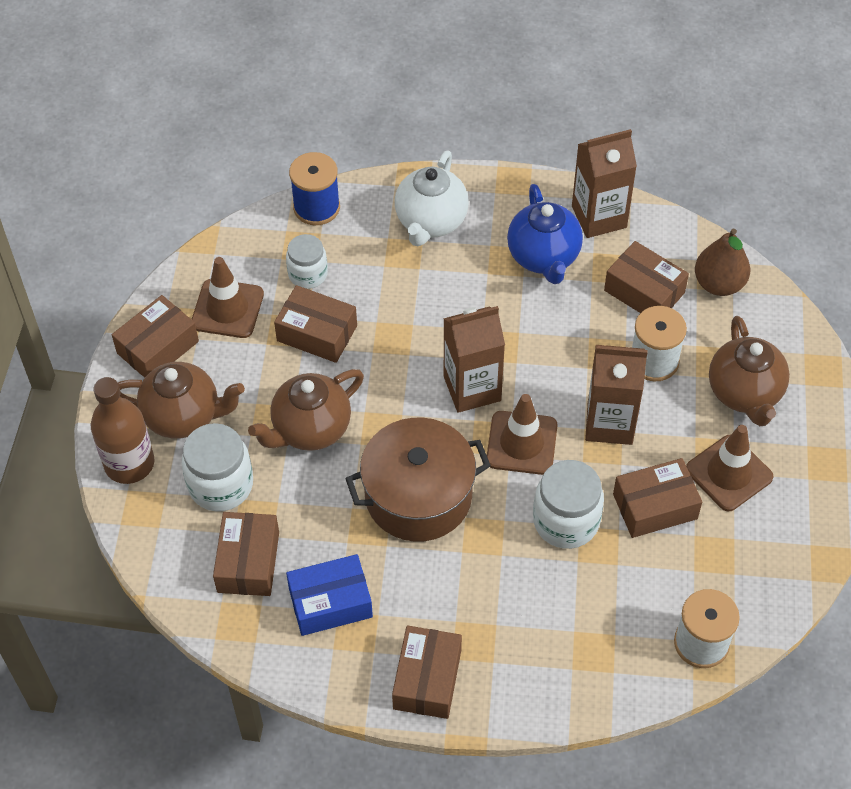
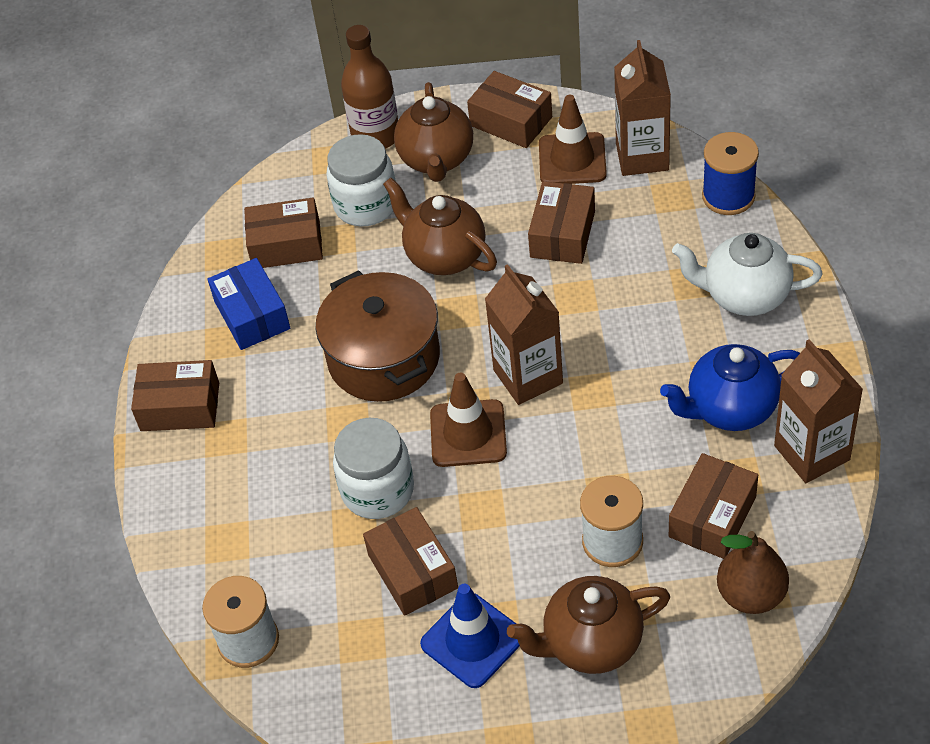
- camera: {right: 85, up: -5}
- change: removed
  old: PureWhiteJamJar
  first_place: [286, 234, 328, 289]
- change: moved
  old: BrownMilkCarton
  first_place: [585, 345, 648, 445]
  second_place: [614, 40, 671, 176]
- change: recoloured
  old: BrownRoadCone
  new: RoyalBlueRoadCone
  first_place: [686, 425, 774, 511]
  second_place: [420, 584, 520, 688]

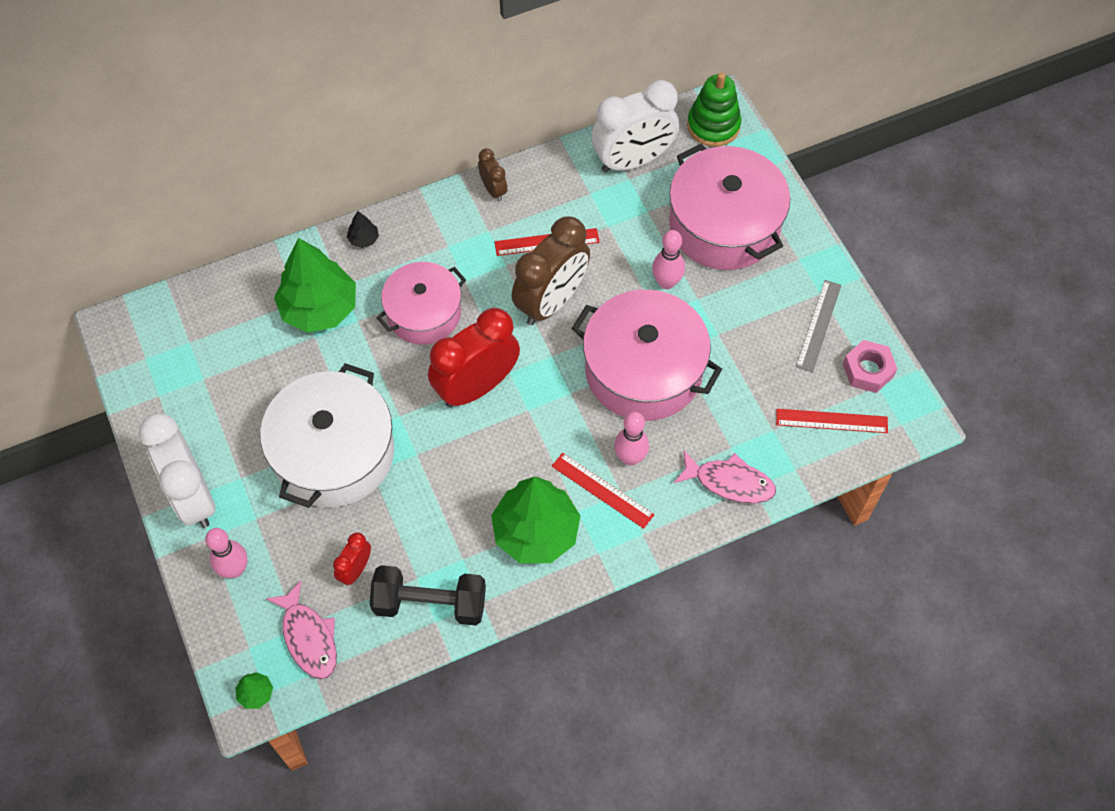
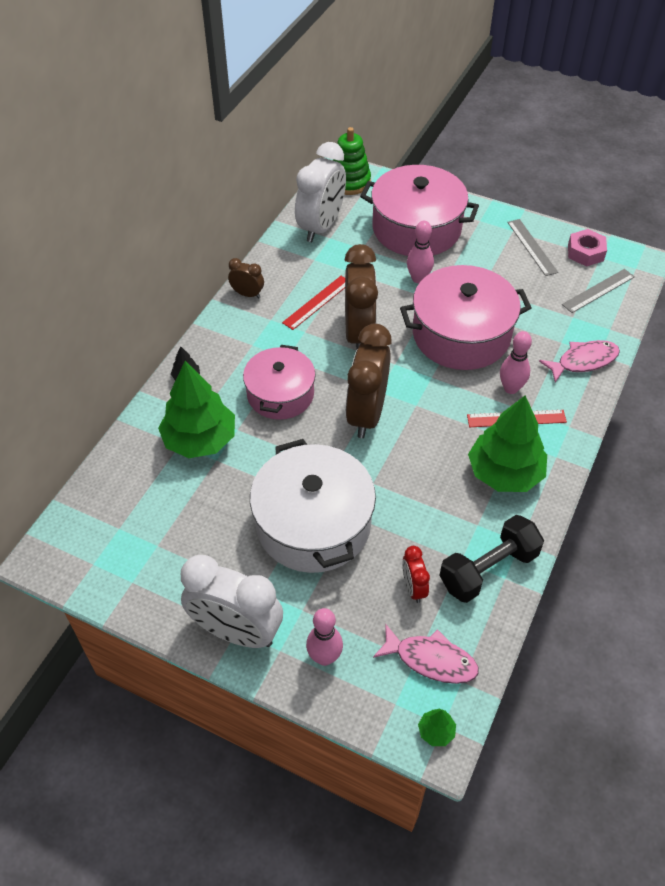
- camera: {right: -40, up: -10}
- change: recoloured
  old: ScarletAlarmClock
  new: BrownAlarmClock
  first_place: [428, 308, 520, 408]
  second_place: [345, 324, 392, 438]
- change: recoloured
  old: ScarletStraightedge
  new: GrayStraightedge
  first_place: [776, 409, 888, 433]
  second_place: [562, 269, 635, 313]

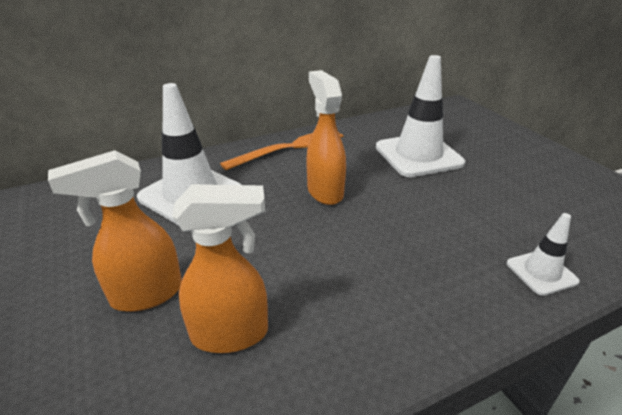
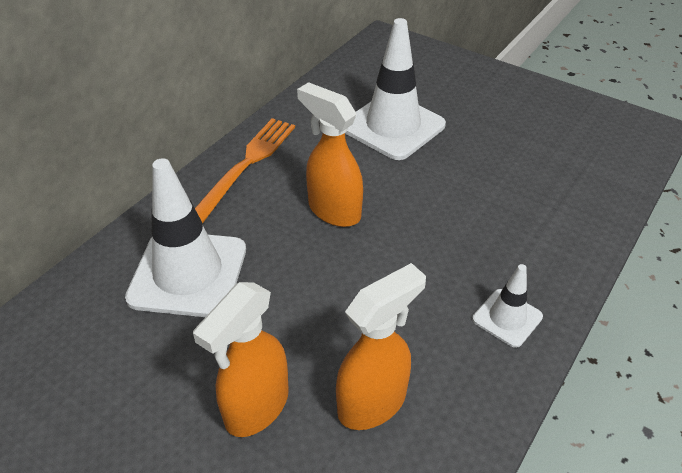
- camera: {right: -30, up: 10}
- change: moved
  old: PureWhiteRoadCone
  first_place: [507, 213, 580, 296]
  second_place: [472, 264, 543, 348]

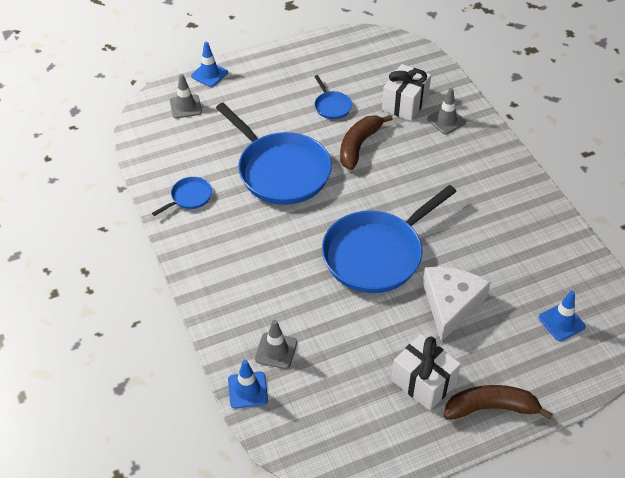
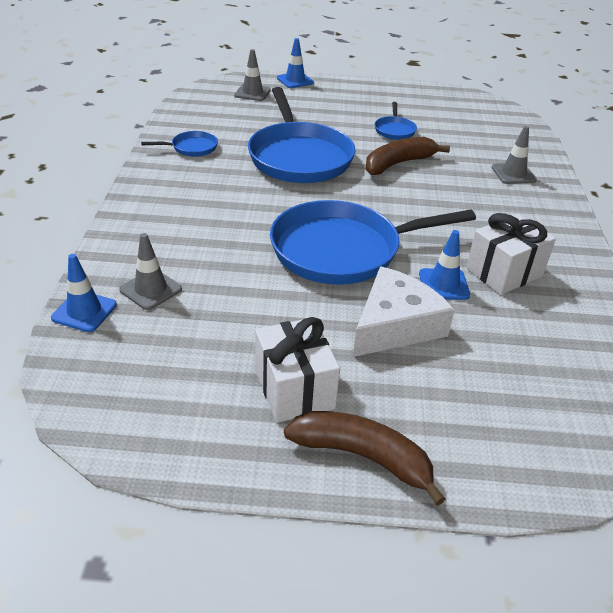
- camera: {right: 25, up: -10}
- change: moved
  old: PureWhiteGift
  first_place: [382, 64, 431, 121]
  second_place: [466, 213, 556, 295]
- change: moved
  old: RoyalBlueRoadCone
  first_place: [539, 291, 586, 341]
  second_place: [419, 230, 470, 300]

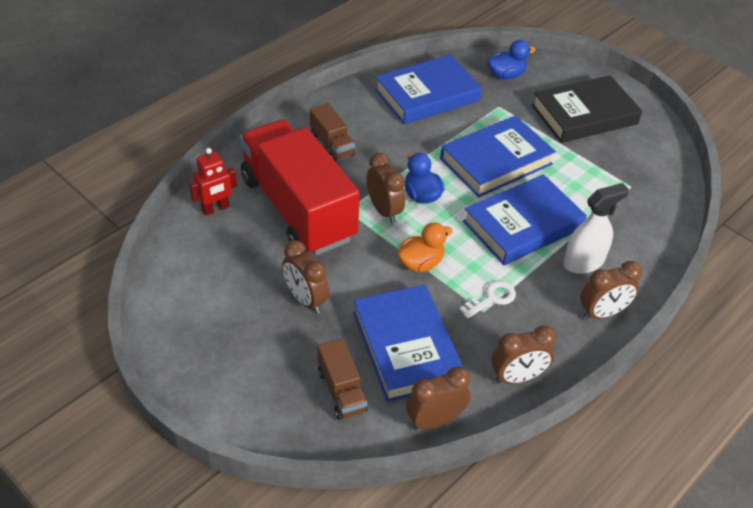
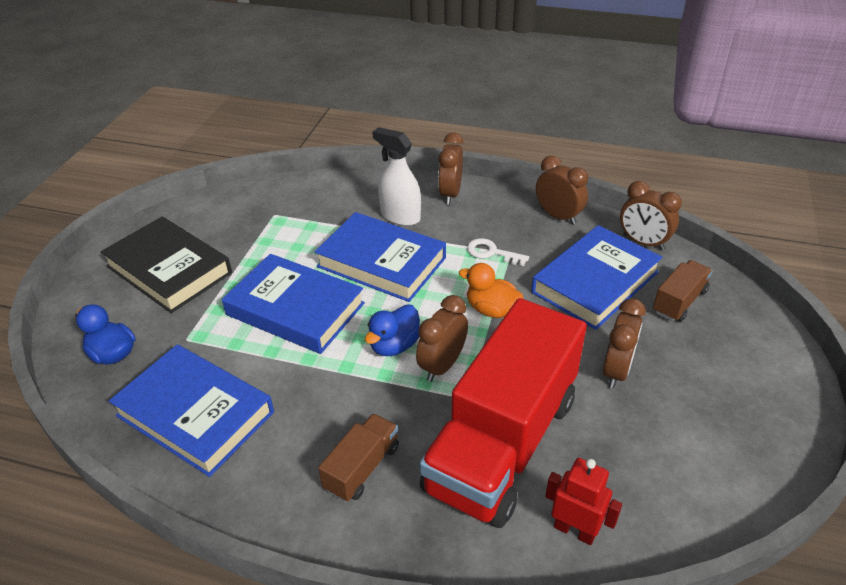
- camera: {right: -115, up: -5}
- change: turned
  old: BrownAlarmClock
  first_place: [580, 261, 642, 320]
  second_place: [438, 132, 463, 205]
  degrees: -120

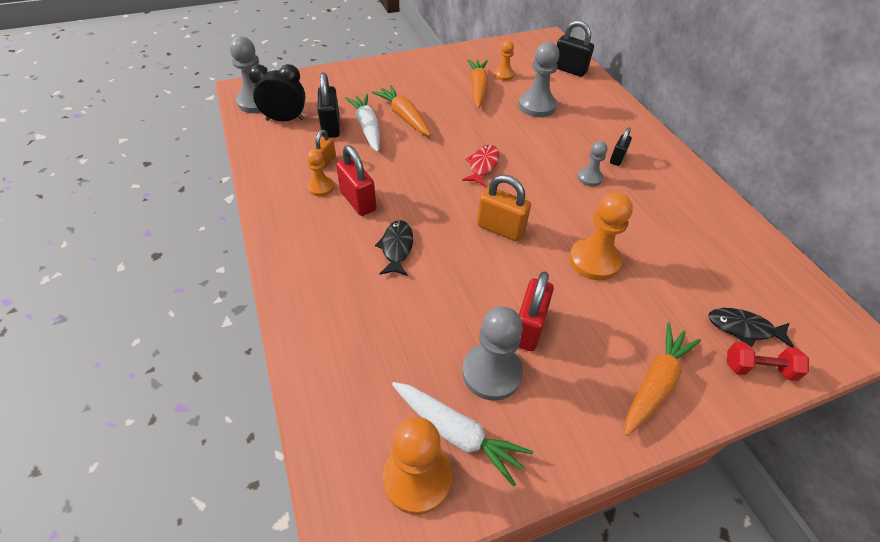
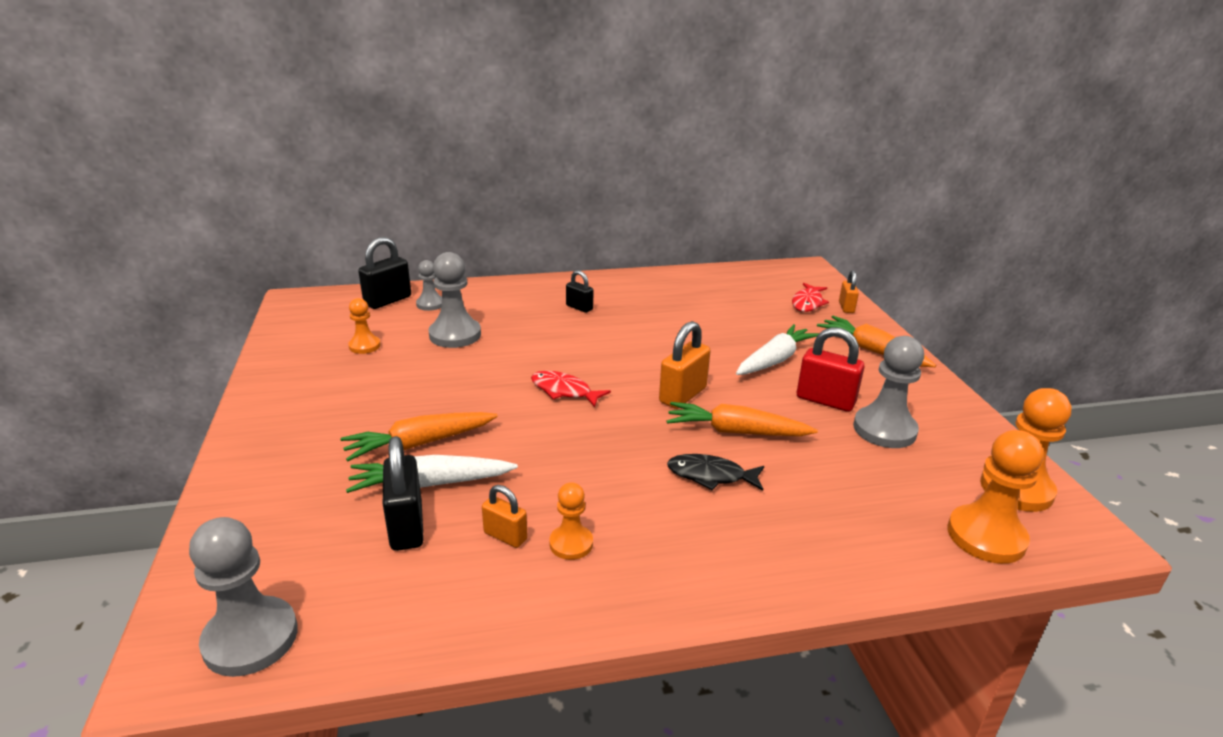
- camera: {right: -80, up: -20}
- change: moved
  old: BrightOrangeCarrot
  first_place: [467, 59, 488, 108]
  second_place: [666, 402, 818, 436]
- change: removed
  old: BlackAlarmClock
  first_place: [249, 64, 306, 121]
- change: turned
  old: BlackLock
  first_place: [317, 72, 340, 138]
  second_place: [383, 436, 424, 551]
  degrees: 75
- change: moved
  old: GrayChessPawn
  first_place: [577, 141, 608, 187]
  second_place: [416, 260, 442, 311]
- change: removed
  old: ScarletLock
  first_place: [336, 145, 376, 216]
- change: moved
  old: BrightOrangeChessPawn
  first_place: [569, 192, 633, 280]
  second_place: [947, 430, 1044, 564]
- change: recoloured
  old: BlackToyFish
  new: ScarletToyFish
  first_place: [708, 308, 795, 348]
  second_place: [792, 283, 829, 312]
- change: replaced
  old: ScarletFreeWeight
  new: BrightOrangeLock
  first_place: [727, 341, 809, 381]
  second_place: [839, 270, 859, 313]
- change: moved
  old: PureWhiteCarrot
  first_place: [392, 382, 533, 487]
  second_place: [736, 324, 819, 375]

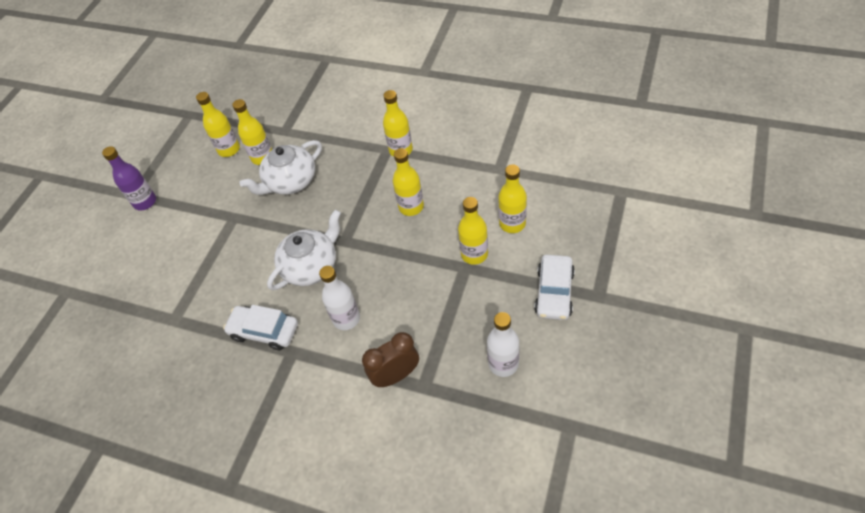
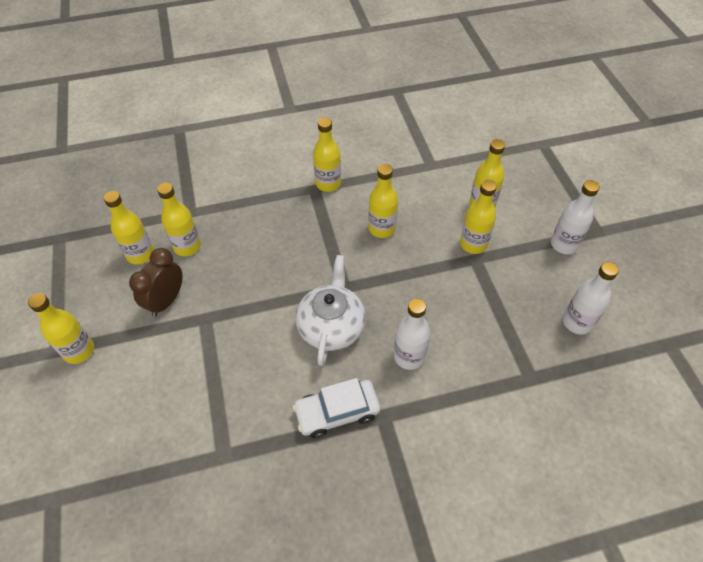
- camera: {right: -40, up: 0}
- change: removed
  old: PureWhiteTeapot
  first_place: [240, 140, 322, 195]
- change: recoloured
  old: VioletBottle
  new: BrightYellowBottle
  first_place: [102, 146, 156, 210]
  second_place: [28, 293, 94, 364]
- change: replaced
  old: PureWhiteAutomobile
  new: PureWhiteBottle
  first_place: [534, 255, 575, 320]
  second_place: [551, 180, 600, 254]
- change: moved
  old: BrownAlarmClock
  first_place: [362, 332, 419, 387]
  second_place: [129, 248, 183, 317]

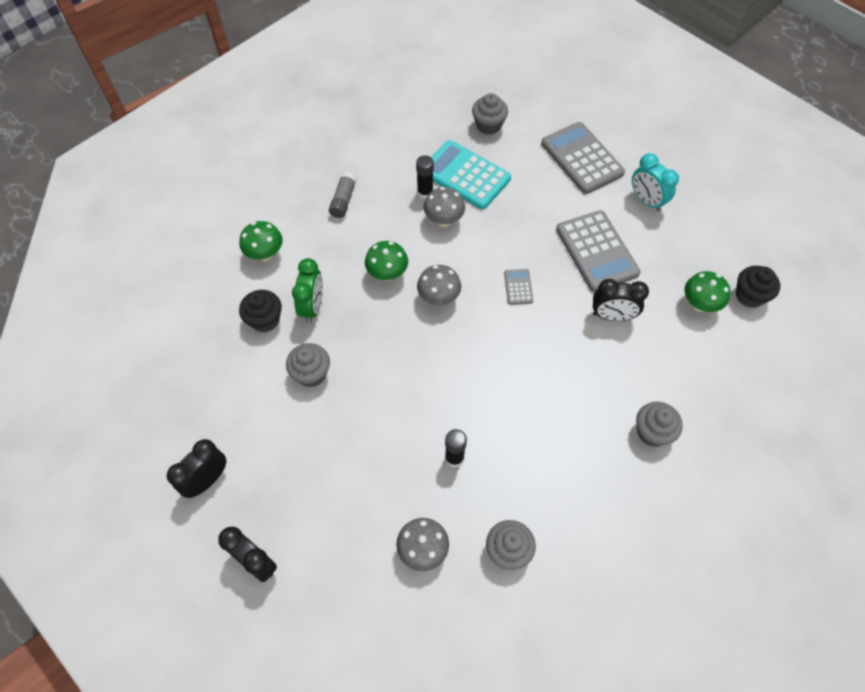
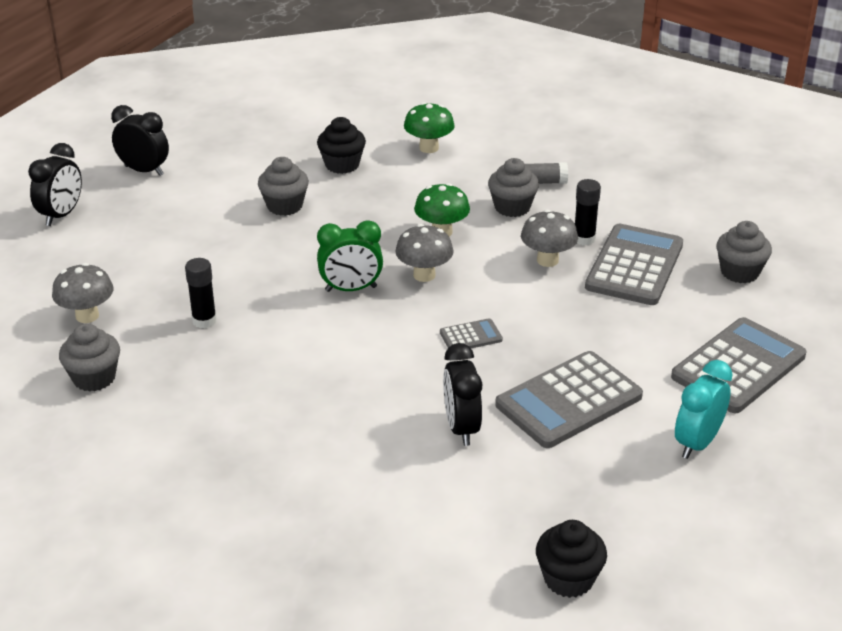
- camera: {right: 75, up: -25}
- change: recoloured
  old: TealCalculator
  new: GrayCalculator
  first_place: [431, 140, 511, 209]
  second_place: [585, 224, 683, 305]
- change: moved
  old: GreenAlarmClock
  first_place: [292, 258, 323, 323]
  second_place: [317, 220, 383, 292]
- change: removed
  old: GreenFungus
  first_place: [684, 271, 731, 312]
- change: moved
  old: GrayFairyCake
  first_place: [636, 402, 683, 447]
  second_place: [488, 158, 539, 217]

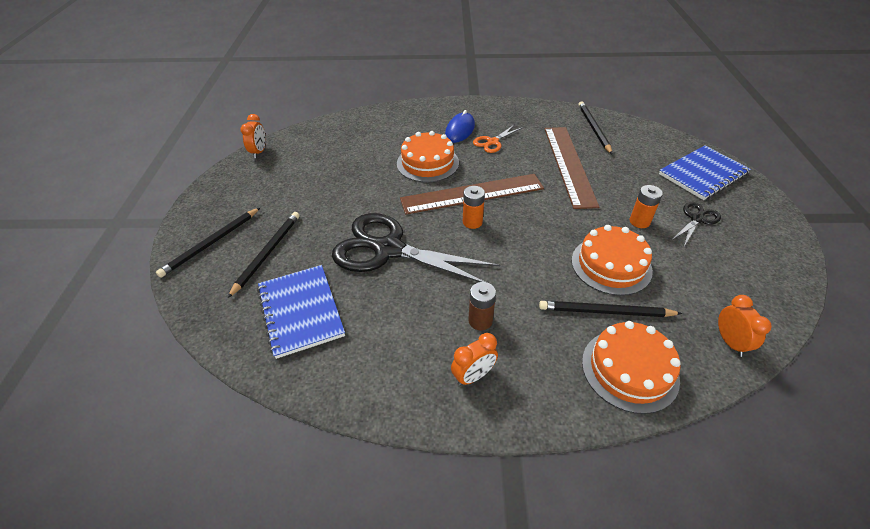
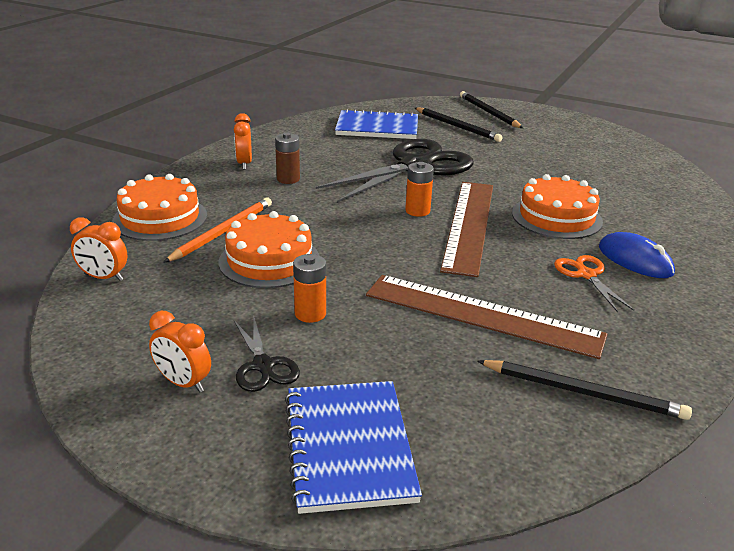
- camera: {right: 115, up: -15}
- change: moved
  old: BrightOrangeAlarmClock
  first_place: [240, 114, 266, 158]
  second_place: [149, 311, 211, 393]
- change: recoloured
  old: BlackWoodenPencil
  new: BrightOrangeWoodenPencil
  first_place: [539, 301, 682, 317]
  second_place: [163, 198, 272, 263]

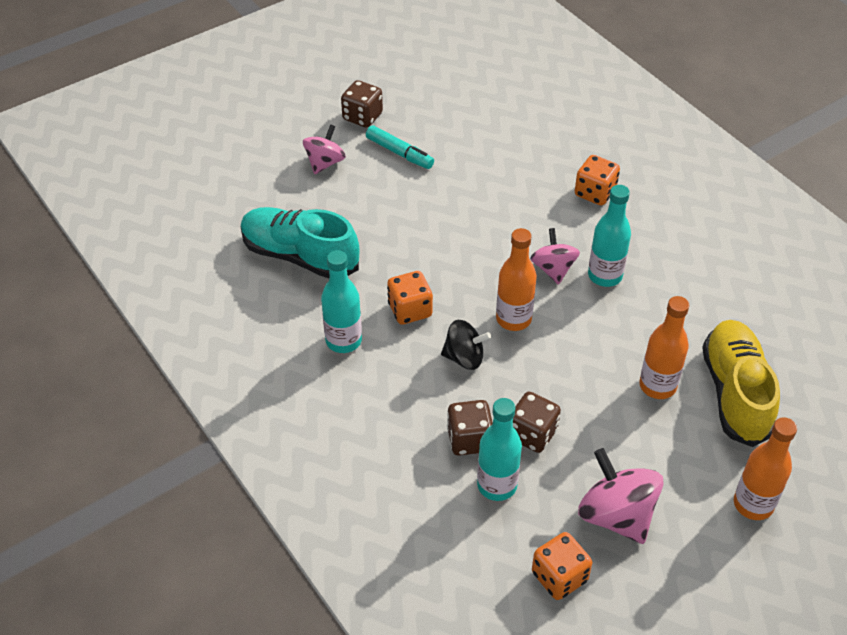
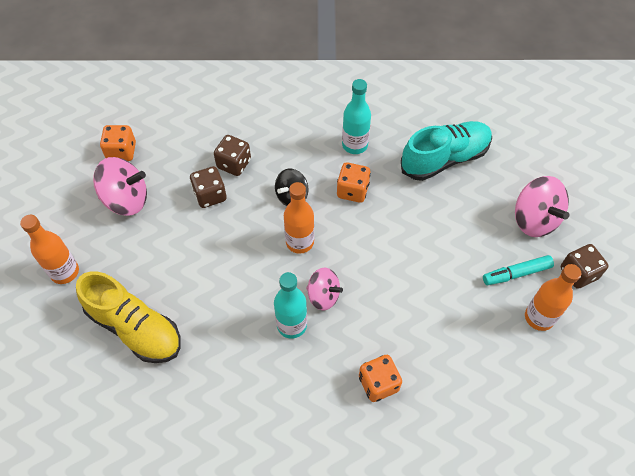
- camera: {right: 125, up: 10}
- change: resized
  old: PinkSpinningTop
  first_place: [303, 124, 346, 174]
  second_place: [515, 176, 569, 237]
  factor: 1.55
- change: moved
  old: BrightOrangeBottle
  first_place: [639, 296, 689, 399]
  second_place: [525, 264, 581, 331]
- change: removed
  old: TealBottle
  first_place: [477, 398, 522, 501]

